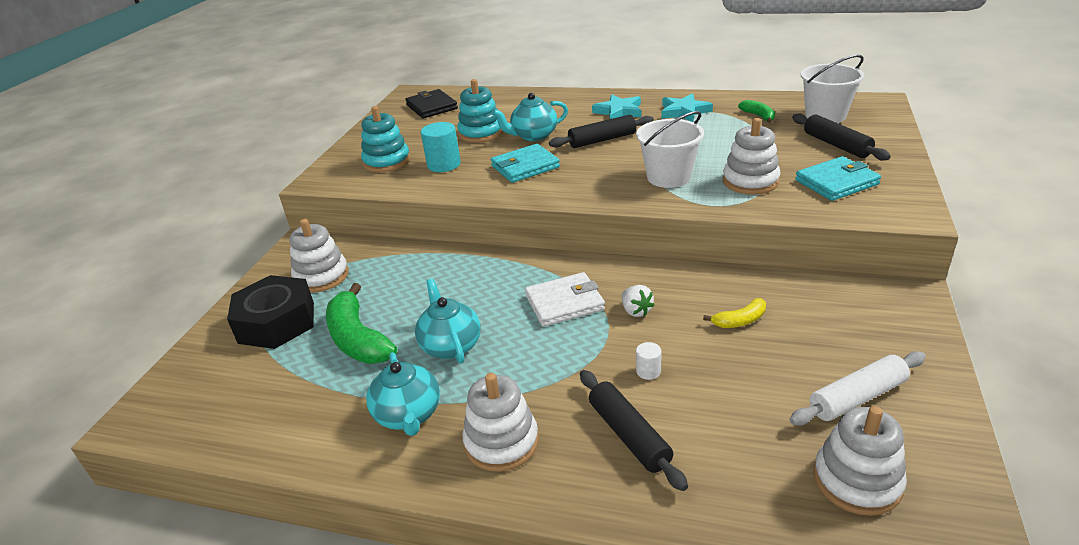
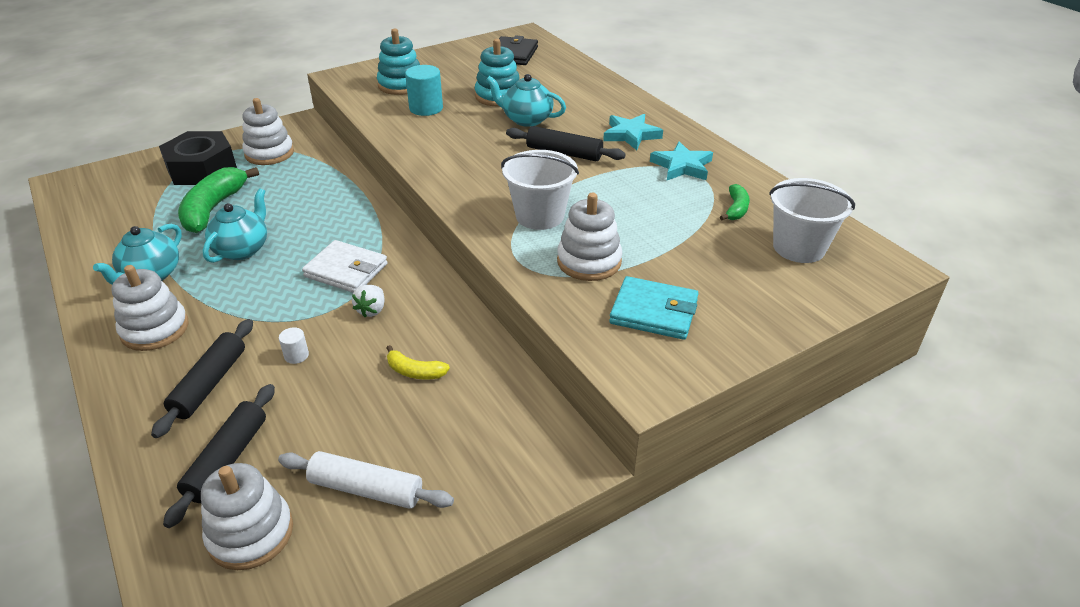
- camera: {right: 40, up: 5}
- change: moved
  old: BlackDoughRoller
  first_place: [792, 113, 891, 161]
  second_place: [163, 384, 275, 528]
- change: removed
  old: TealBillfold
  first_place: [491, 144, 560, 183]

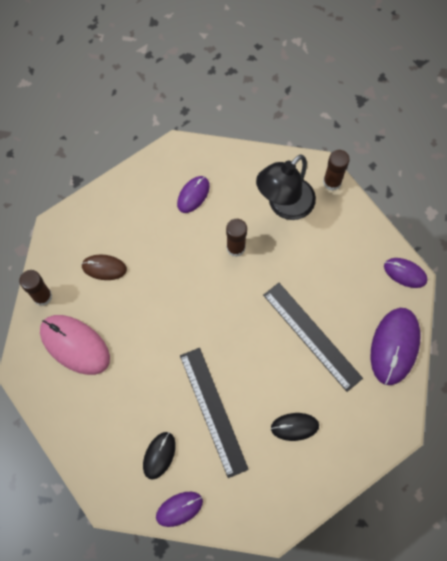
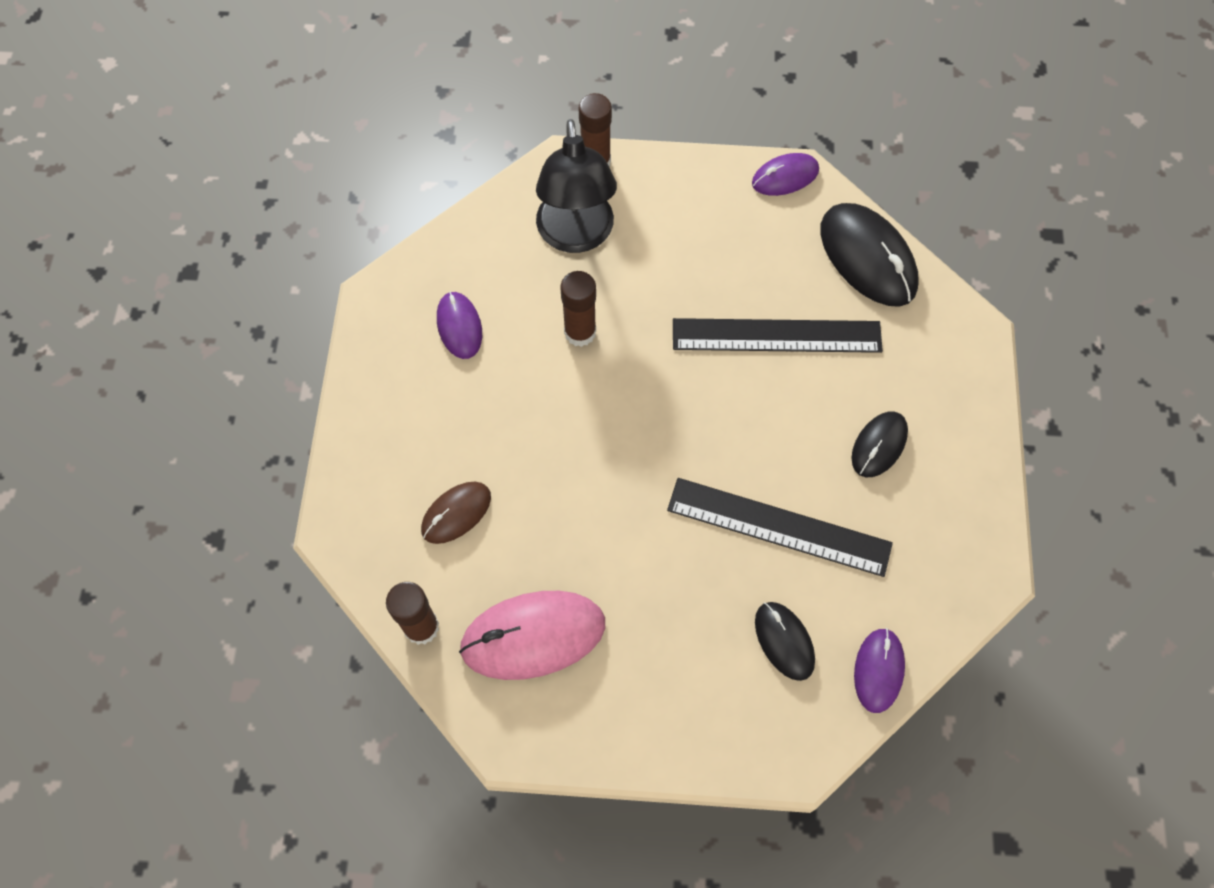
- camera: {right: -50, up: -5}
- change: recoloured
  old: VioletMouse
  new: BlackMouse
  first_place: [371, 308, 420, 385]
  second_place: [820, 203, 919, 307]

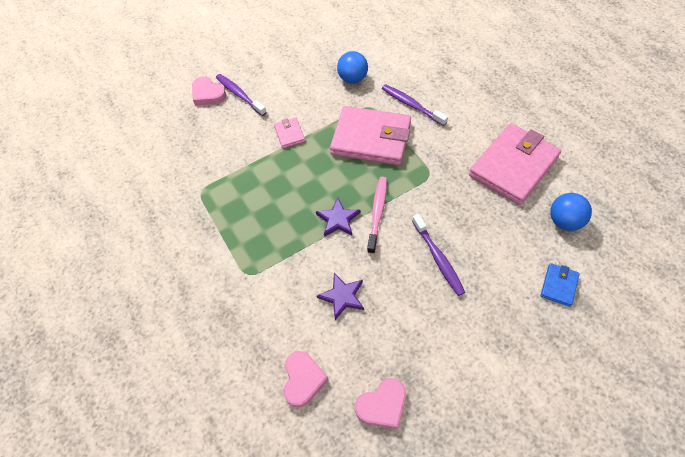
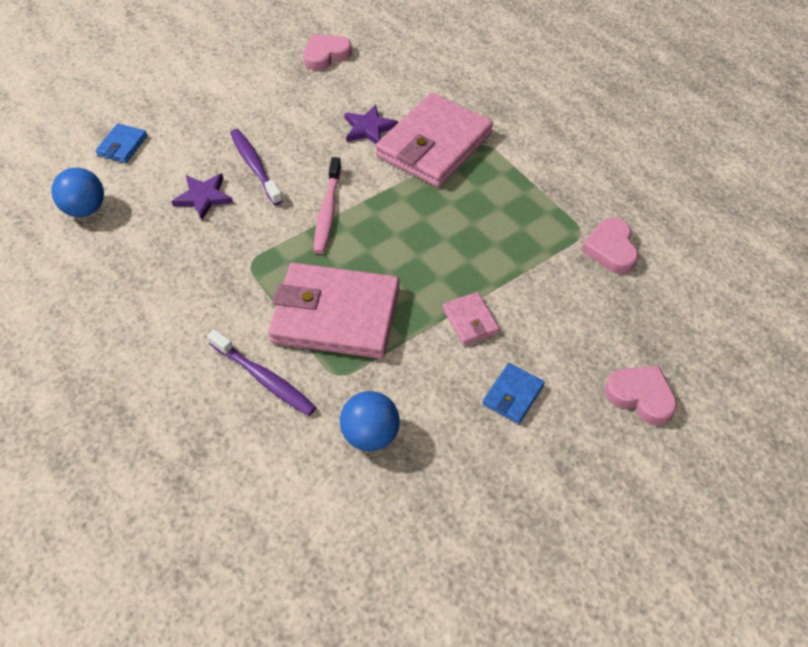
- camera: {right: 170, up: -5}
- change: removed
  old: VioletToothbrush
  first_place: [216, 74, 267, 116]
- change: moved
  old: PinkBillfold
  first_place: [469, 123, 561, 205]
  second_place: [376, 93, 493, 188]
- change: moved
  old: VioletFivePointedStar
  first_place: [316, 198, 361, 237]
  second_place: [171, 173, 233, 220]
- change: moved
  old: PinkHeart
  first_place: [283, 351, 329, 408]
  second_place: [582, 218, 638, 274]
- change: added
  new: RoyalBlueBillfold
  second_place: [482, 363, 545, 424]

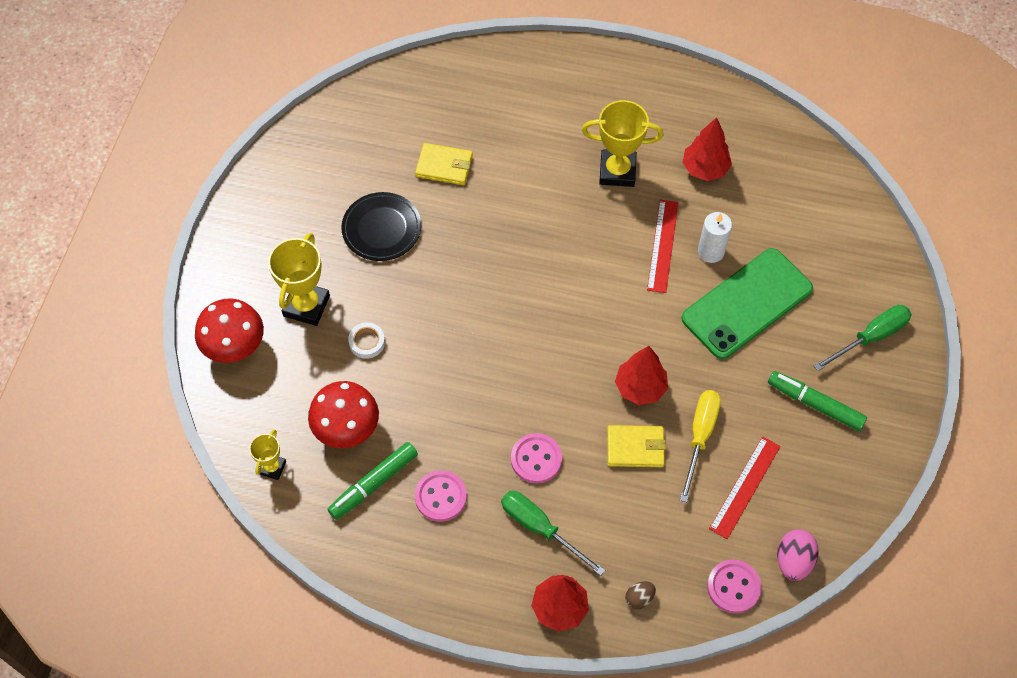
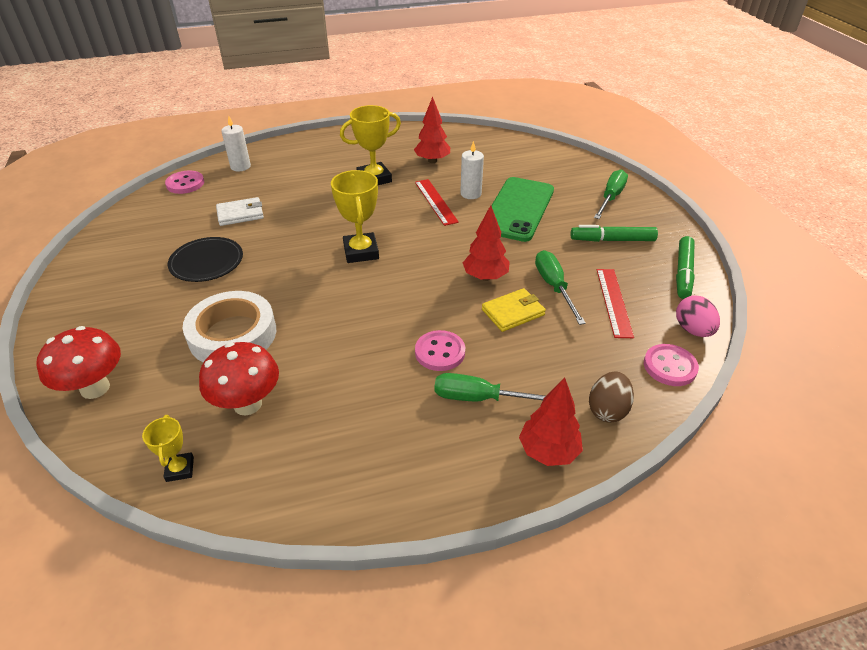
- camera: {right: -30, up: -20}
- change: recoloured
  old: BrightYellowBillfold
  new: PureWhiteBillfold
  first_place: [415, 143, 473, 185]
  second_place: [216, 197, 264, 226]
- change: moved
  old: BrightYellowPrizeCup
  first_place: [268, 233, 330, 326]
  second_place: [331, 170, 379, 263]
- change: resized
  old: PureWhiteStickyTape
  first_place: [348, 322, 385, 359]
  second_place: [183, 291, 276, 363]
  factor: 2.4
- change: recoloured
  old: BrightYellowScrewdriver
  new: GreenScrewdriver
  first_place: [680, 390, 721, 502]
  second_place: [535, 250, 586, 325]
- change: moved
  old: GreenFeltPen
  first_place: [328, 442, 418, 520]
  second_place: [676, 236, 695, 299]
- change: moved
  old: PinkSewingButton
  first_place: [415, 470, 467, 522]
  second_place: [165, 170, 204, 194]
- change: resized
  old: BrownEgg
  first_place: [625, 581, 656, 609]
  second_place: [589, 372, 634, 423]
  factor: 1.64
- change: added
  new: PureWhitePillarCandle
  second_place: [221, 116, 251, 171]

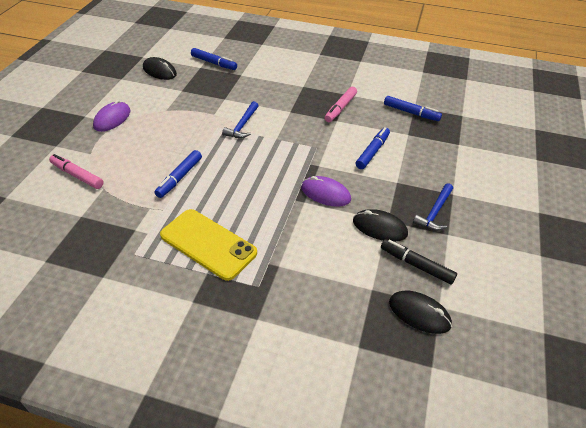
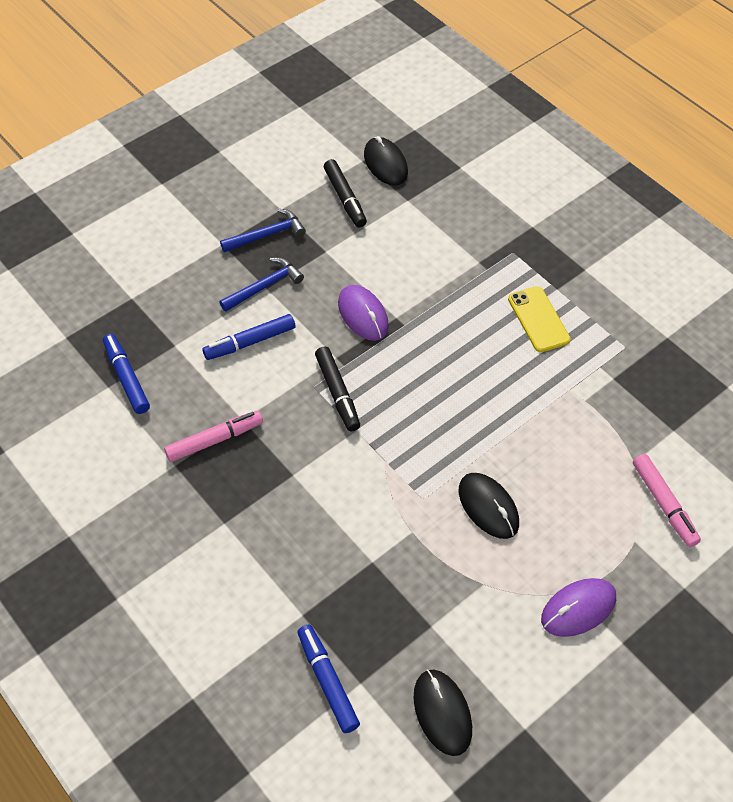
- camera: {right: -145, up: 10}
- change: moved
  old: RoyalBlueCarpenter'sHammer
  first_place: [222, 101, 259, 138]
  second_place: [219, 258, 304, 312]
- change: removed
  old: RoyalBlueFeltPen
  first_place: [154, 150, 202, 198]
- change: resized
  old: BrightYellowPhone
  first_place: [160, 209, 257, 281]
  second_place: [508, 286, 571, 352]
  factor: 0.64
- change: moved
  old: BlackMouse
  first_place: [353, 209, 408, 242]
  second_place: [458, 473, 519, 539]
- change: added
  new: BlackFeltPen
  second_place: [315, 346, 360, 431]

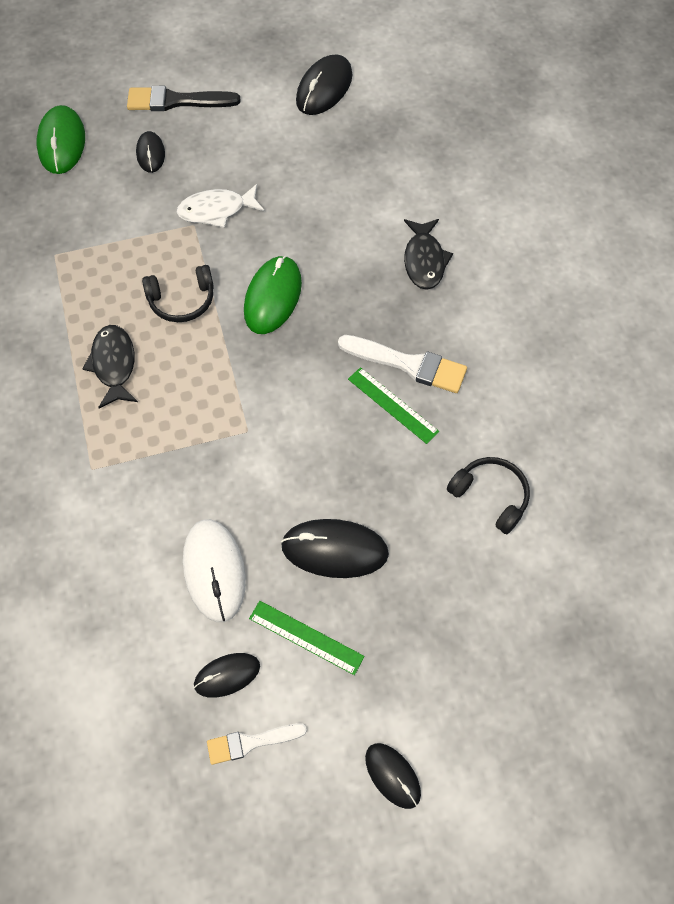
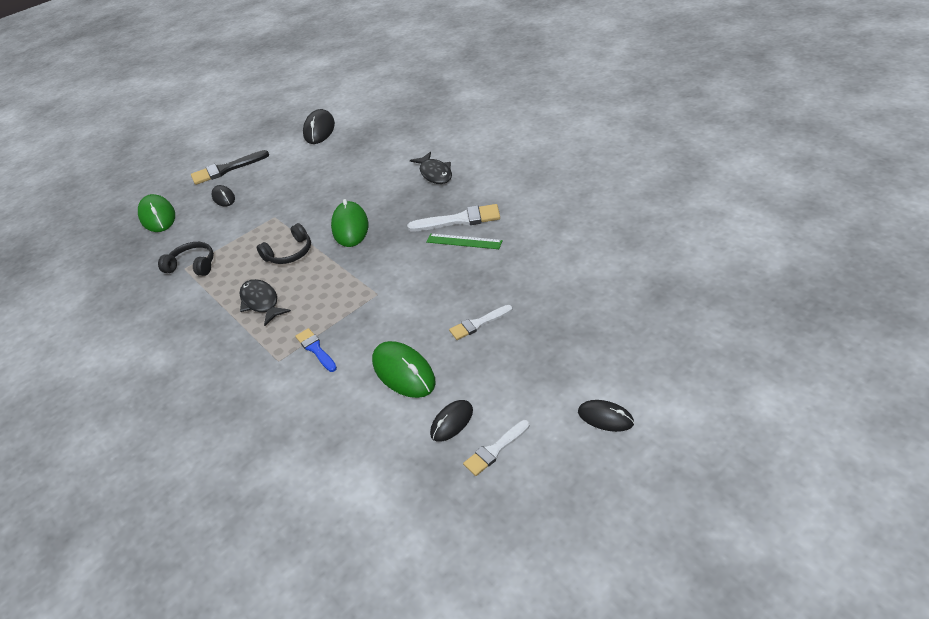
- camera: {right: -20, up: -20}
- change: removed
  old: PureWhiteToyFish
  first_place: [176, 184, 264, 228]
- change: moved
  old: BlackHeadset
  first_place: [447, 457, 530, 534]
  second_place: [158, 242, 214, 276]
- change: recoloured
  old: PureWhiteMouse
  new: GreenMouse
  first_place: [183, 519, 246, 622]
  second_place: [372, 341, 436, 398]
- change: replaced
  old: BlackMouse
  new: PureWhiteBrush
  first_place: [281, 519, 389, 578]
  second_place: [449, 305, 512, 340]
- change: removed
  old: GreenStraightedge
  first_place: [249, 601, 364, 675]
- change: added
  new: RoyalBlueBrush
  second_place: [295, 328, 337, 372]

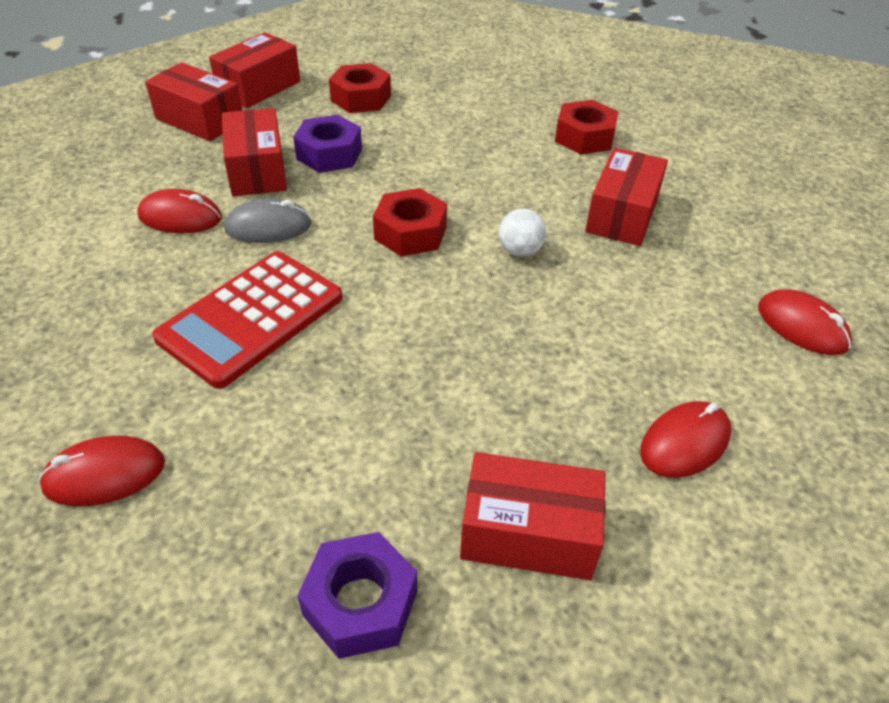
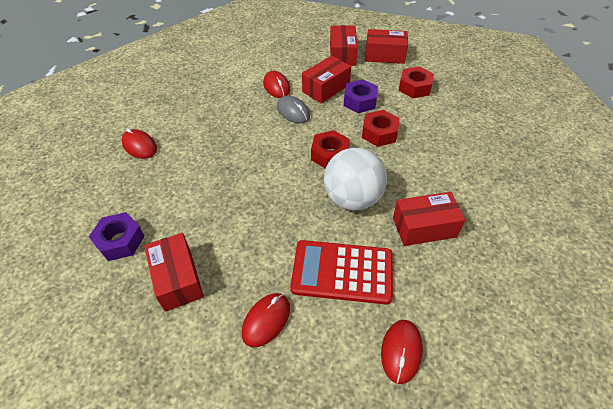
- camera: {right: 60, up: 5}
- change: moved
  old: ScarletHexNut
  first_place: [555, 100, 618, 155]
  second_place: [362, 110, 400, 147]
- change: resized
  old: PureWhiteBall
  first_place: [498, 209, 546, 257]
  second_place: [324, 148, 387, 211]
  factor: 2.22
- change: moved
  old: ScarletCalculator
  first_place: [152, 251, 343, 389]
  second_place: [290, 240, 393, 305]
- change: turned
  old: ScarletMouse
  first_place: [640, 401, 731, 478]
  second_place: [242, 293, 290, 347]
  degrees: -75

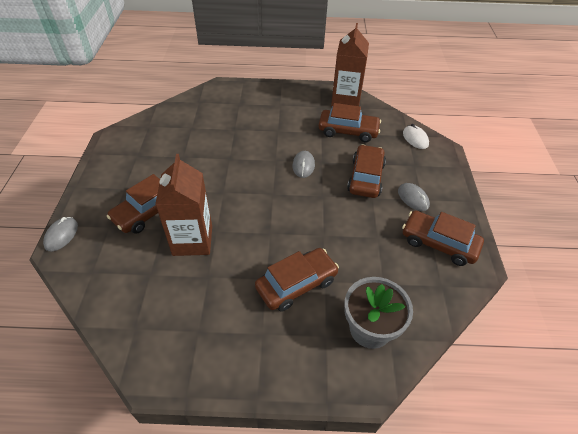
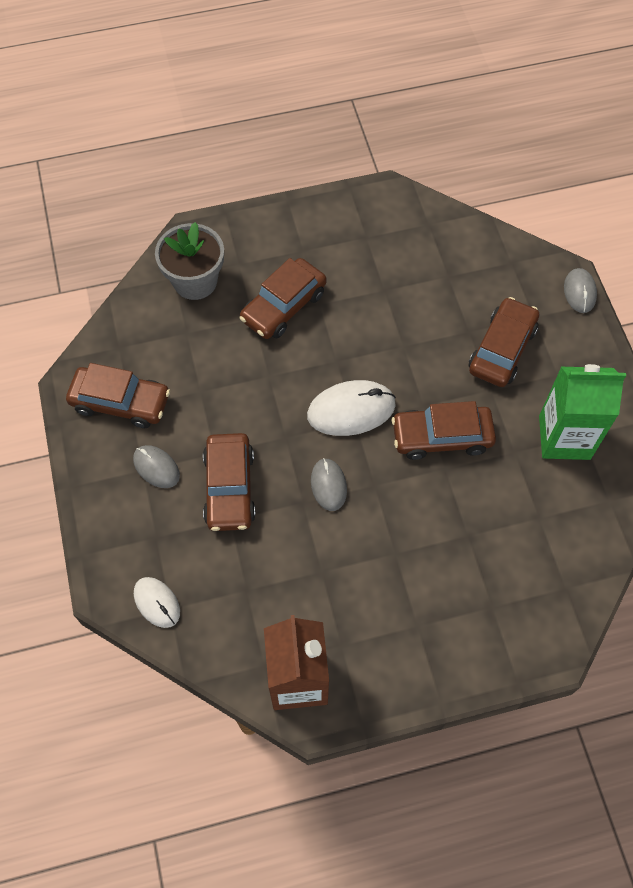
- camera: {right: 165, up: 15}
- change: moved
  old: BrownAutomobile
  first_place: [319, 103, 381, 142]
  second_place: [392, 401, 496, 460]
- change: removed
  old: BrownMilkCarton
  first_place: [155, 154, 212, 256]
- change: added
  new: GreenMilkCarton
  second_place: [539, 364, 626, 460]
- change: added
  new: PureWhiteMouse
  second_place: [307, 380, 396, 436]

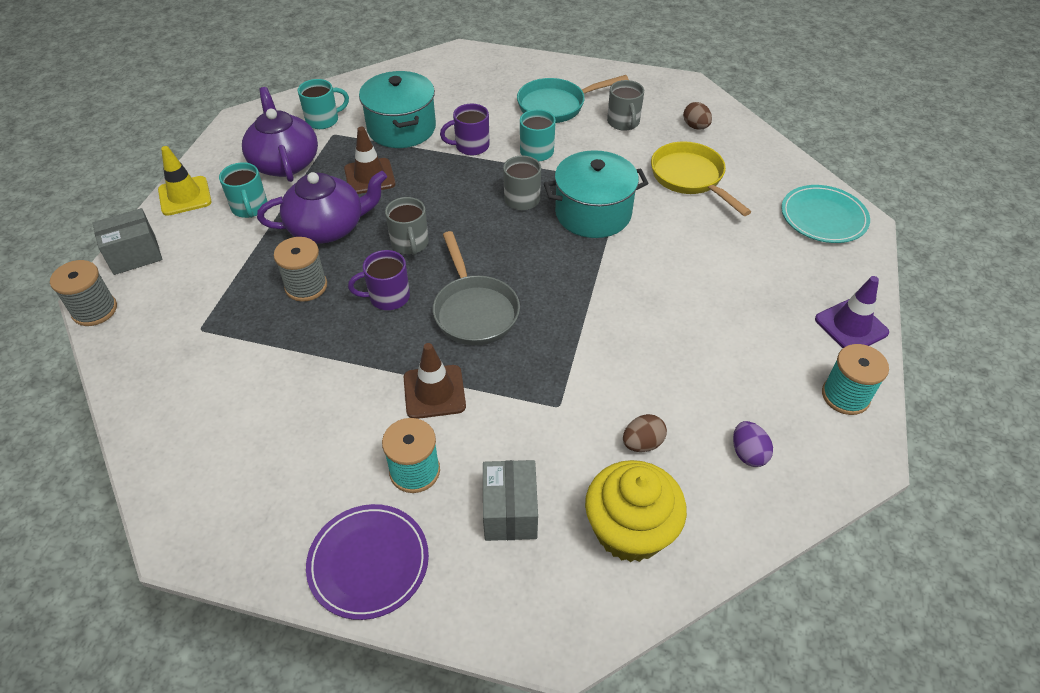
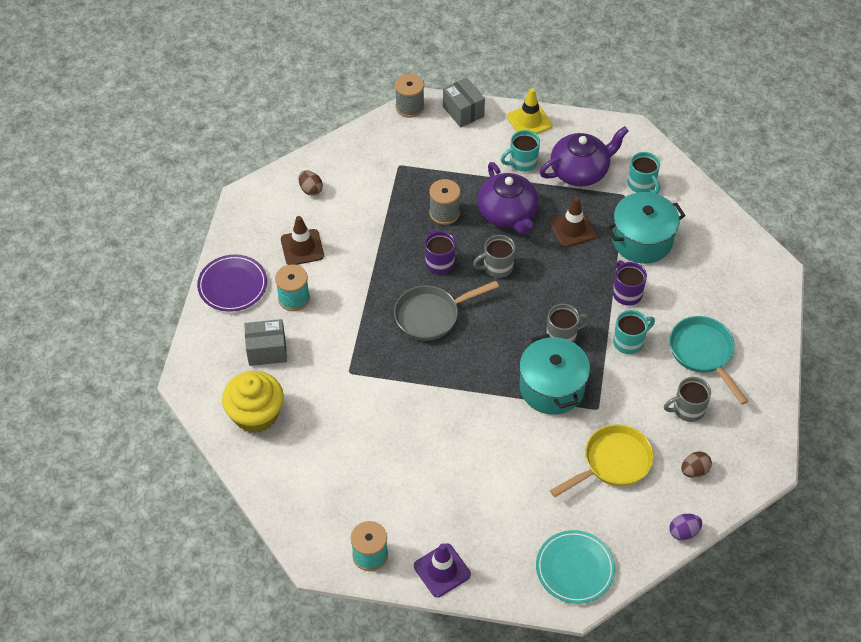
- camera: {right: 85, up: 5}
- change: moved
  old: BrownRoadCone
  first_place: [404, 343, 466, 419]
  second_place: [281, 216, 324, 265]
- change: moved
  old: BrownEgg
  first_place: [623, 414, 667, 452]
  second_place: [299, 170, 323, 196]
- change: moved
  old: VioletEgg
  first_place: [733, 421, 773, 467]
  second_place: [669, 514, 702, 541]

